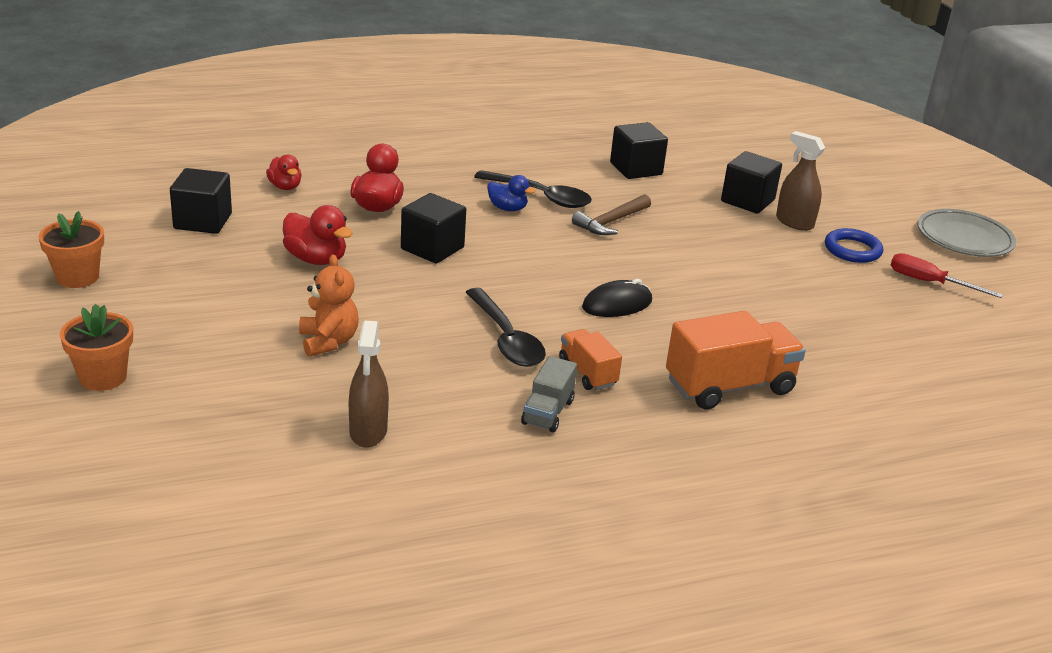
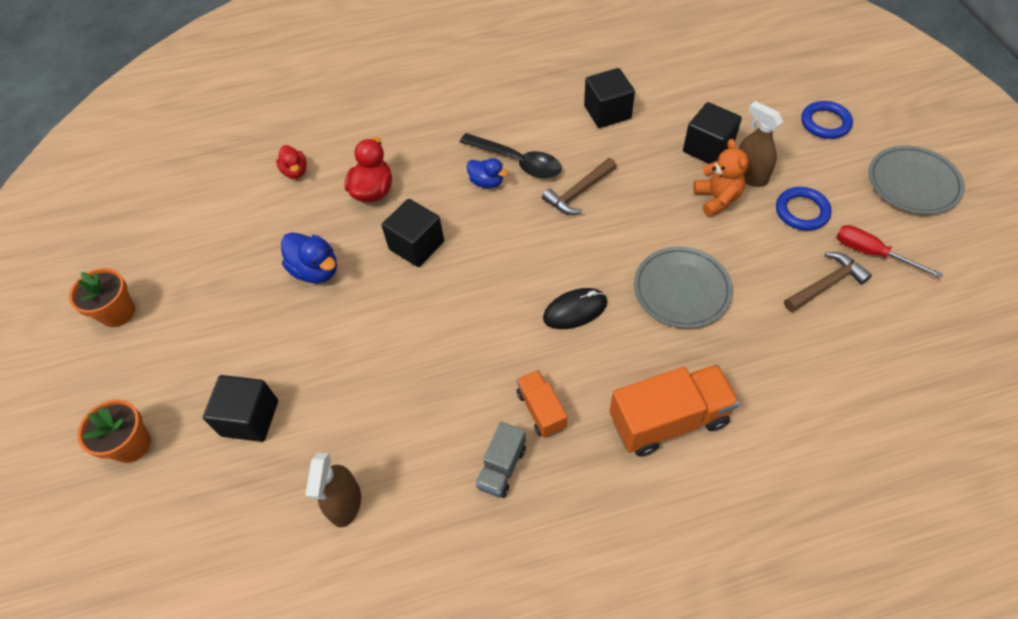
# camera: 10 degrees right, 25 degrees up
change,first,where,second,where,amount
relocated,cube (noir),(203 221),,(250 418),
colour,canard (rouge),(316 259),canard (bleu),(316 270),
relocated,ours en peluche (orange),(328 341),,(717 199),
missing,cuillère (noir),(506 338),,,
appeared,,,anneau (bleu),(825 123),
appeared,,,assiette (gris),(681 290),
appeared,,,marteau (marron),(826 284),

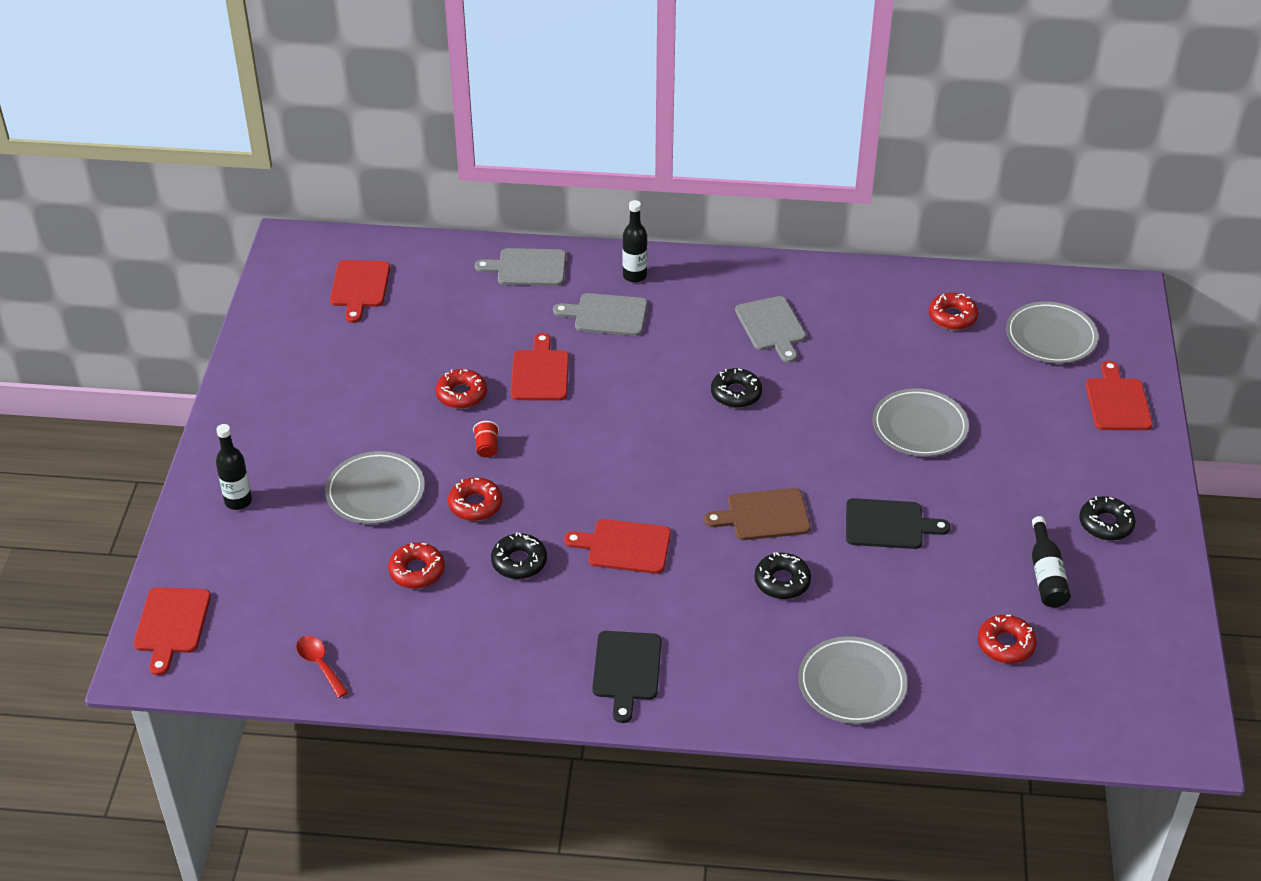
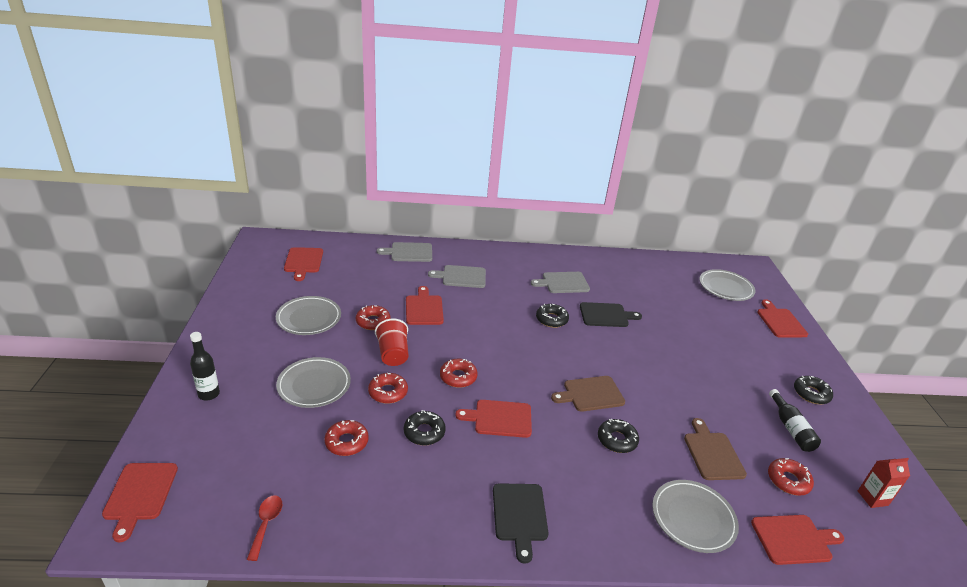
# camera: 10 degrees left, 10 degrees down
change,first,where,second,where,amount
missing,bouteille (noir),(634 276),,,
relocated,beignet (rouge),(952 317),,(458 377),
spun,planche à découper (gris),(771 327),,(563 283),105 degrees clockwise
relocated,assiette (gris),(919 427),,(309 318),
size,gobelet (rouge),(487 447),,(393 354),x1.85
relocated,planche à découper (noir),(888 525),,(606 315),
spun,cuillère (rouge),(319 664),,(266 524),45 degrees clockwise
appeared,,,planche à découper (marron),(712 453),
appeared,,,brique de lait (rouge),(872 498),
appeared,,,planche à découper (rouge),(794 539),

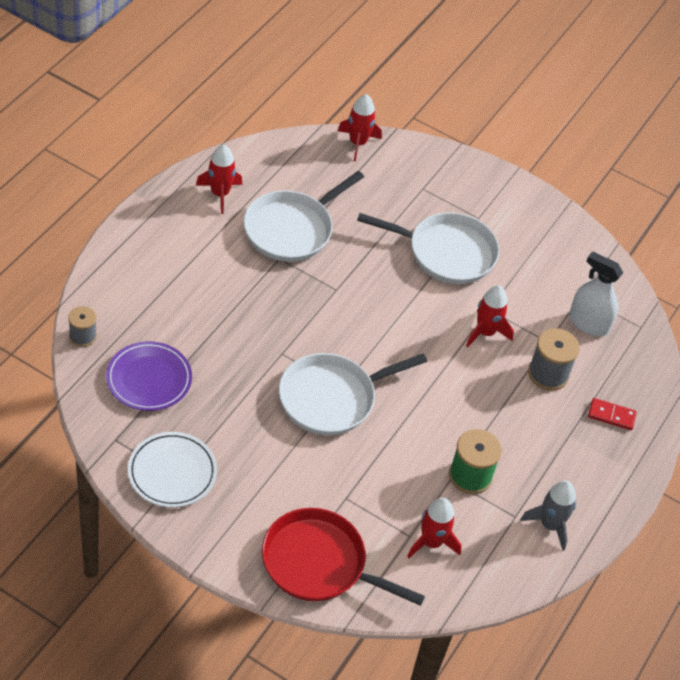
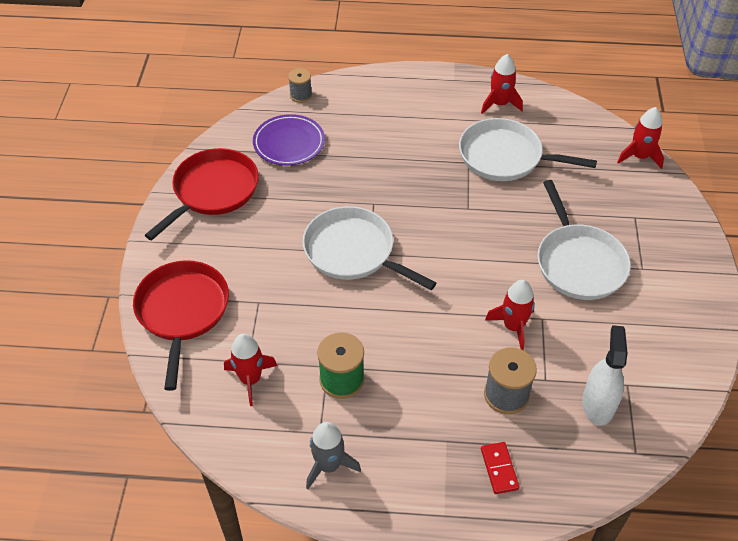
# camera: 70 degrees right, 0 degrees up
change,first,where,second,where,amount
exchanged,assiette (blanc),(172 472),poêle (rouge),(213 191),

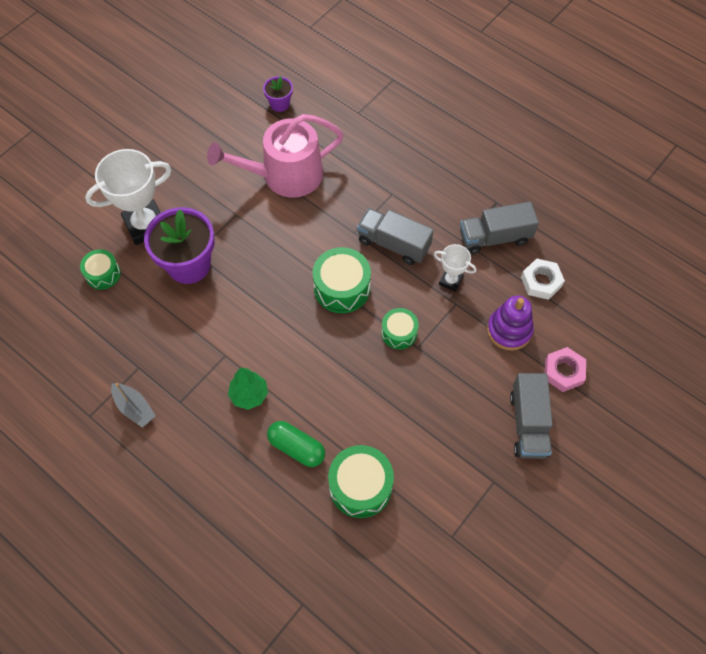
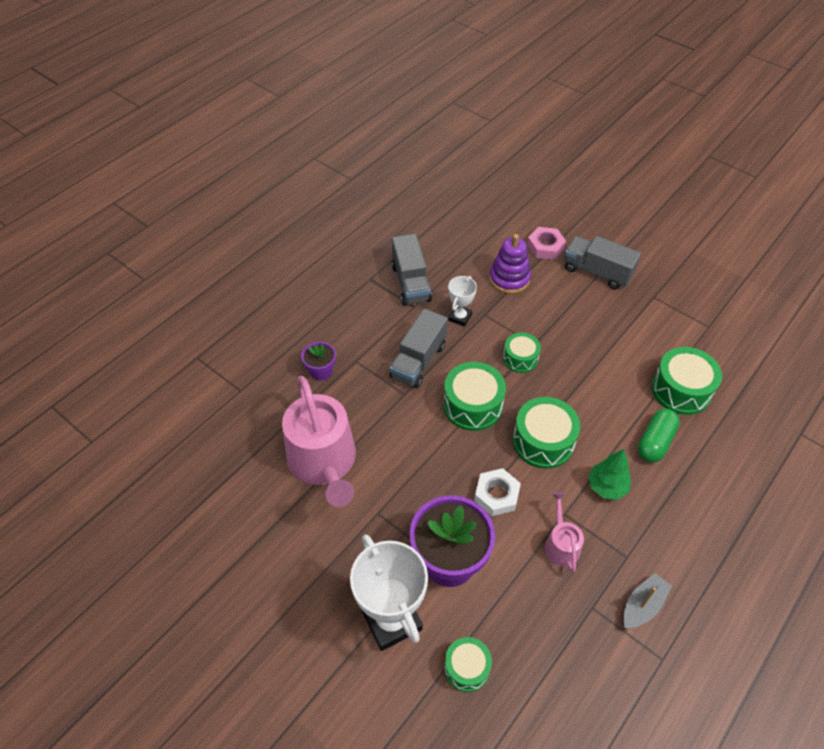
# camera: 90 degrees left, 10 degrees down
change,first,where,second,where,amount
relocated,pot de fleurs (violet),(279 104),,(321 371),
relocated,écrou (blanc),(541 282),,(496 495),
spun,camion (gris),(528 424),,(597 272),150 degrees counterclockwise
appeared,,,tambour (vert),(543 441),
appeared,,,arrosoir (rose),(561 544),

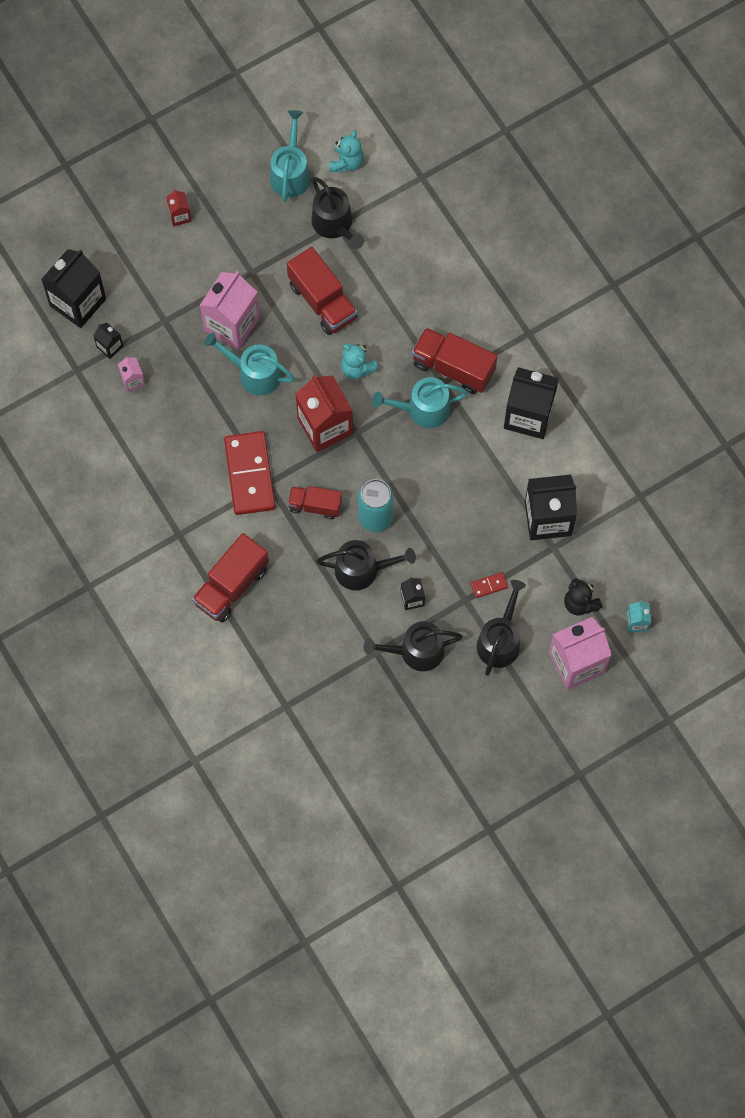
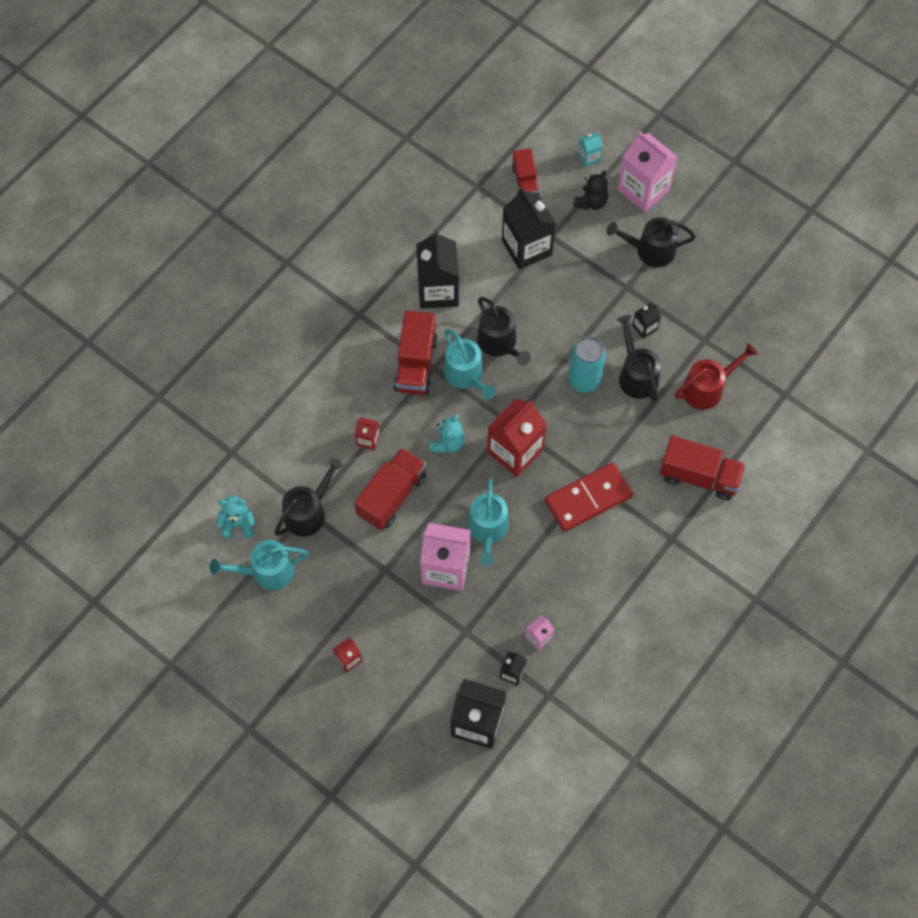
# camera: 110 degrees left, 5 degrees down
change,first,where,second,where,amount
relocated,camion (rouge),(315 505),,(525 182),
missing,domino (rouge),(489 585),,,
relocated,arrosoir (noir),(416 651),,(499 343),
appeared,,,arrosoir (rouge),(707 388),
appeared,,,brique de lait (rouge),(368 439),

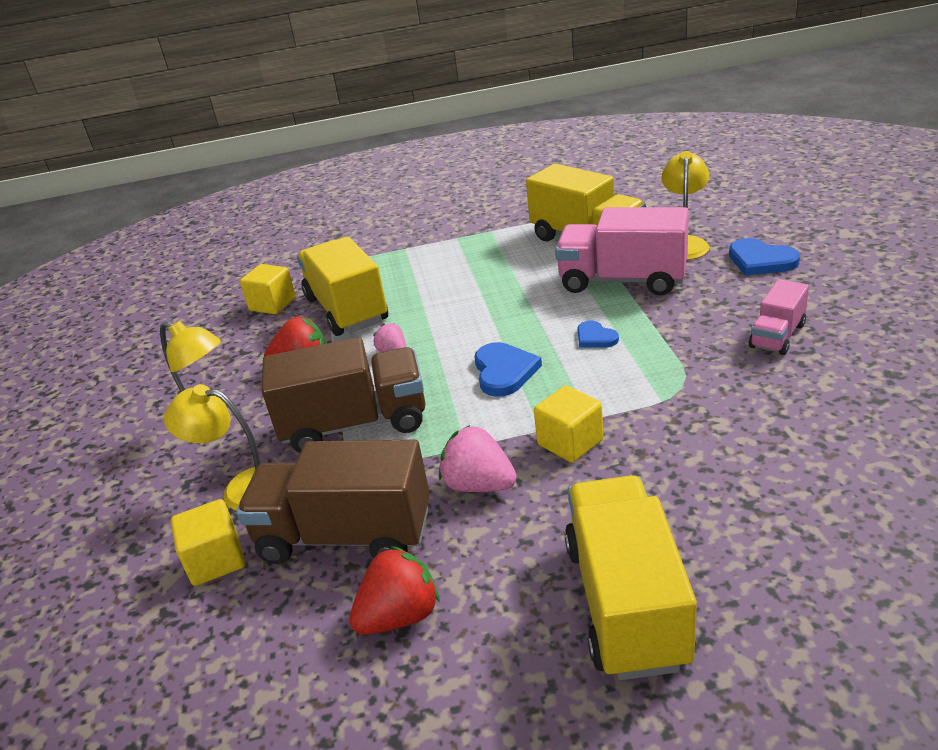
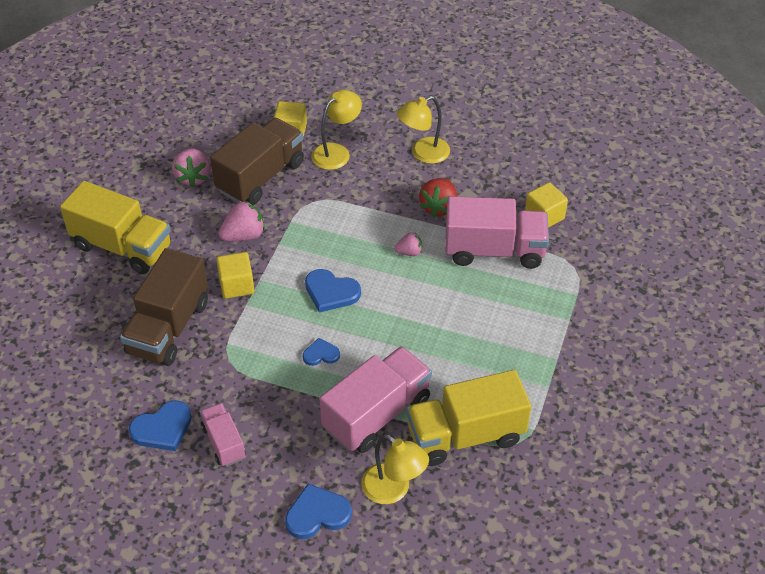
# camera: 115 degrees right, 15 degrees up
change,first,where,second,where,amount
colour,camion (jaune),(347 309),camion (rose),(494 250),
relocated,camion (marron),(355 424),,(168 327),
colour,fraise (rouge),(400 616),fraise (rose),(193 177),
appeared,,,cœur (bleu),(162 428),

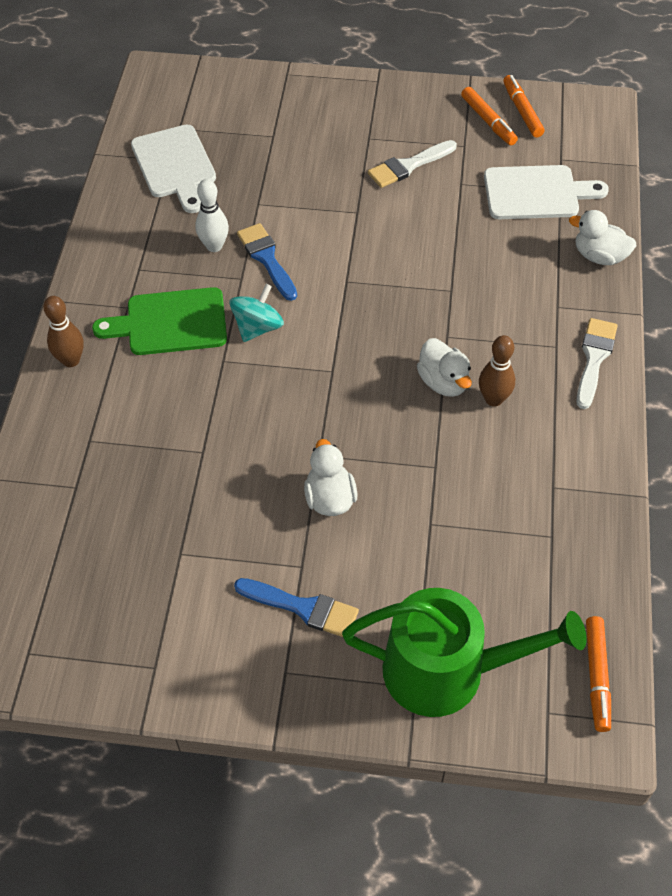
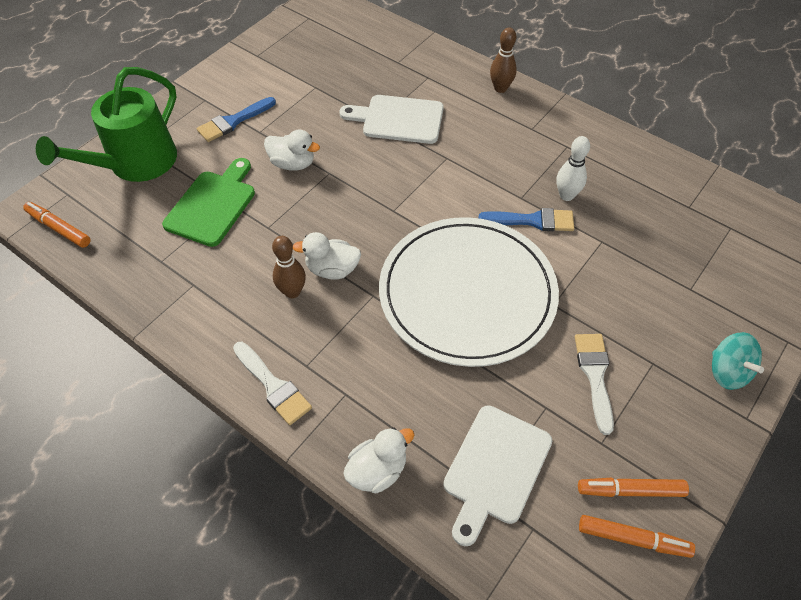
# camera: 120 degrees right, 0 degrees up
change,first,where,second,where,amount
relocated,planche à découper (blanc),(175 165),,(398 119),
relocated,toupie (turquoise),(257 327),,(727 372),
relocated,planche à découper (vert),(170 322),,(213 205),
appeared,,,assiette (blanc),(467 293),

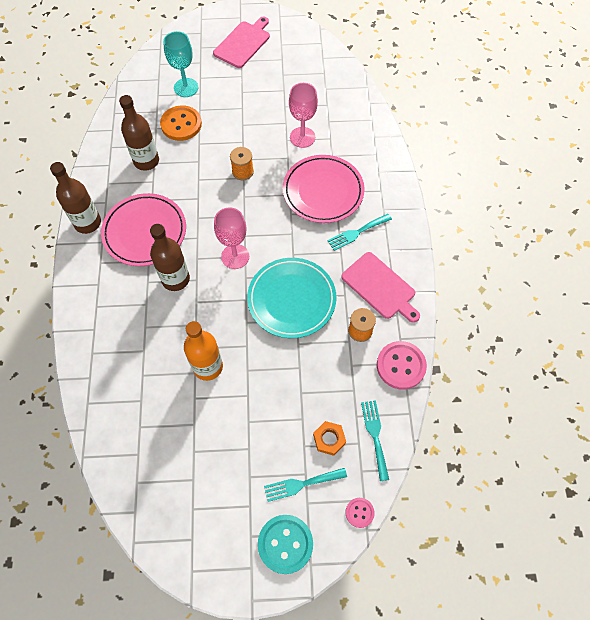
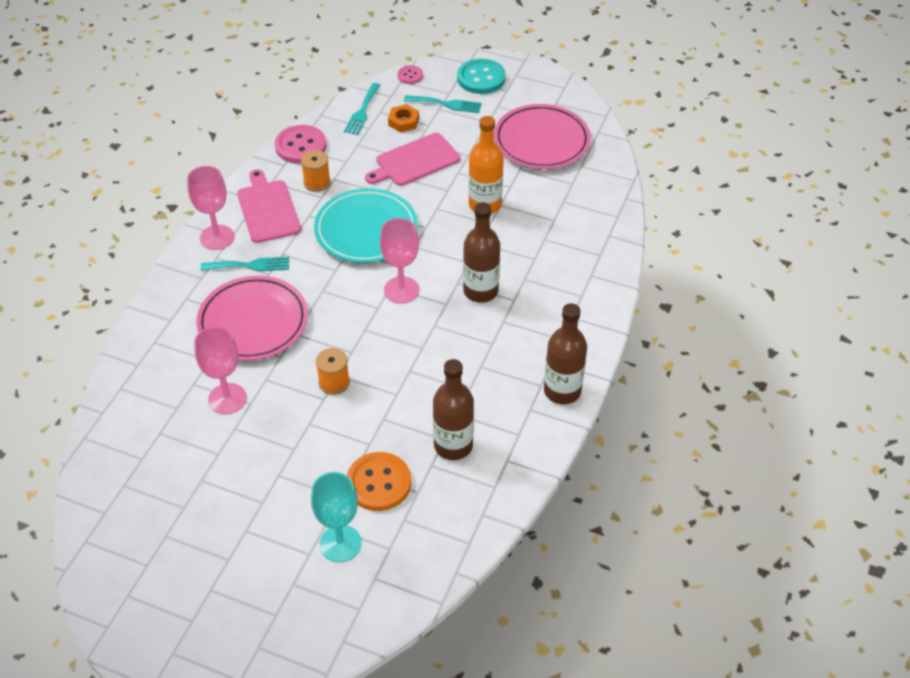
# camera: 155 degrees left, 15 degrees down
change,first,where,second,where,amount
relocated,planche à découper (rose),(243 43),,(415 161),
relocated,assiette (rose),(145 232),,(541 141),
appeared,,,verre à pied (rose),(217 237),

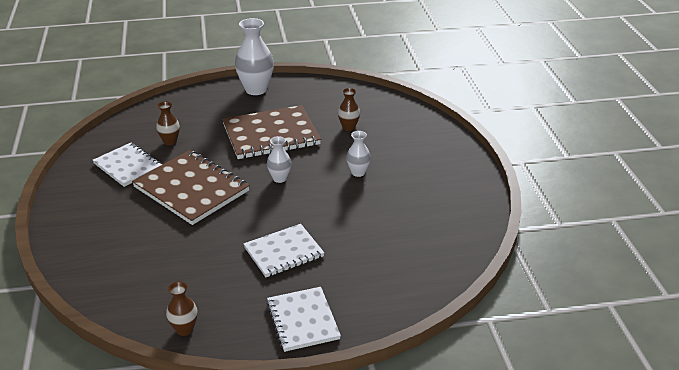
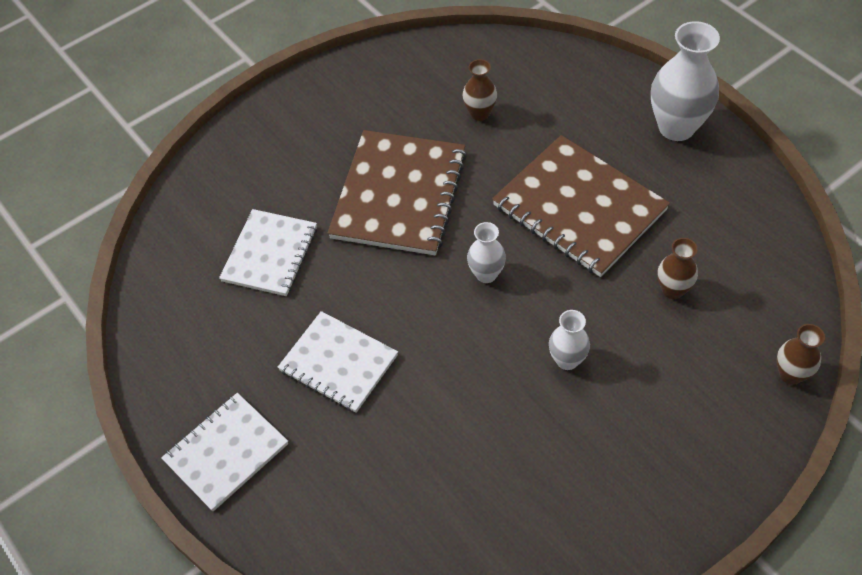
# camera: 65 degrees right, 20 degrees up
change,first,where,second,where,amount
relocated,carnet (blanc),(128 166),,(270 254),
relocated,vase (marron),(184 329),,(790 374),

